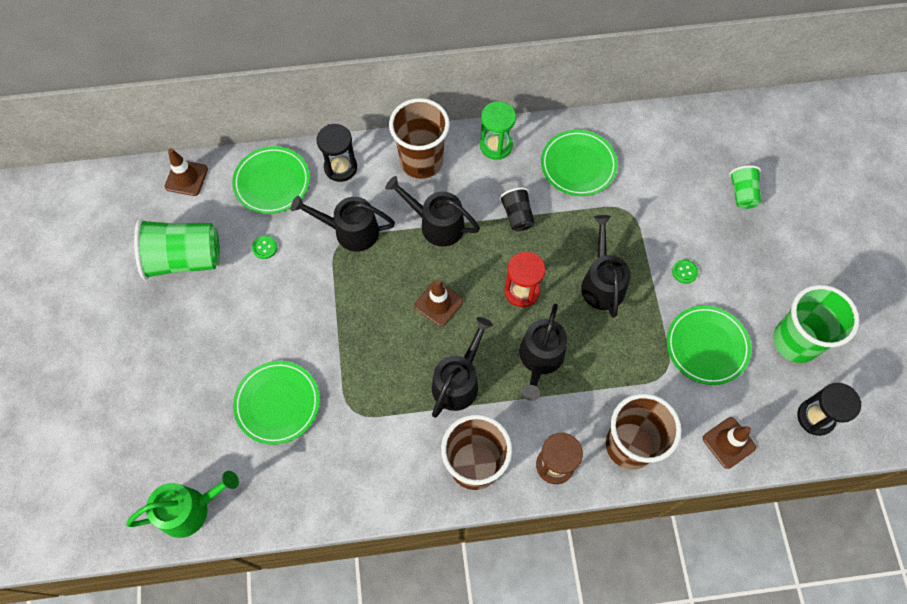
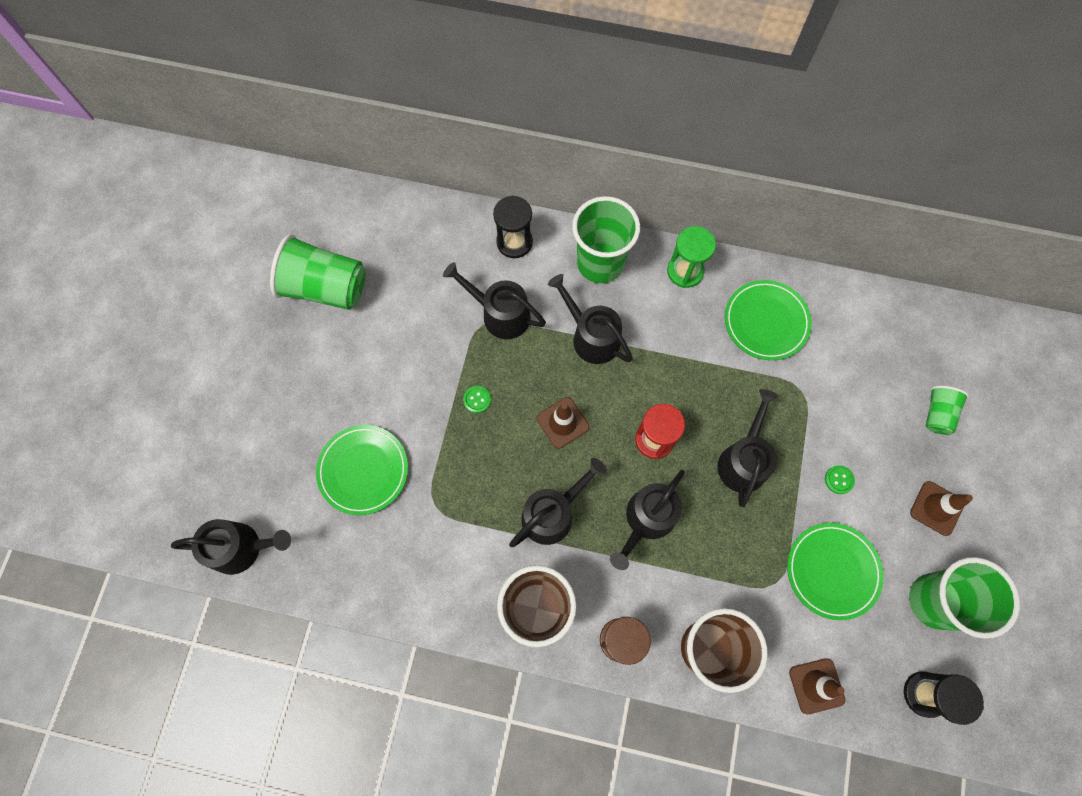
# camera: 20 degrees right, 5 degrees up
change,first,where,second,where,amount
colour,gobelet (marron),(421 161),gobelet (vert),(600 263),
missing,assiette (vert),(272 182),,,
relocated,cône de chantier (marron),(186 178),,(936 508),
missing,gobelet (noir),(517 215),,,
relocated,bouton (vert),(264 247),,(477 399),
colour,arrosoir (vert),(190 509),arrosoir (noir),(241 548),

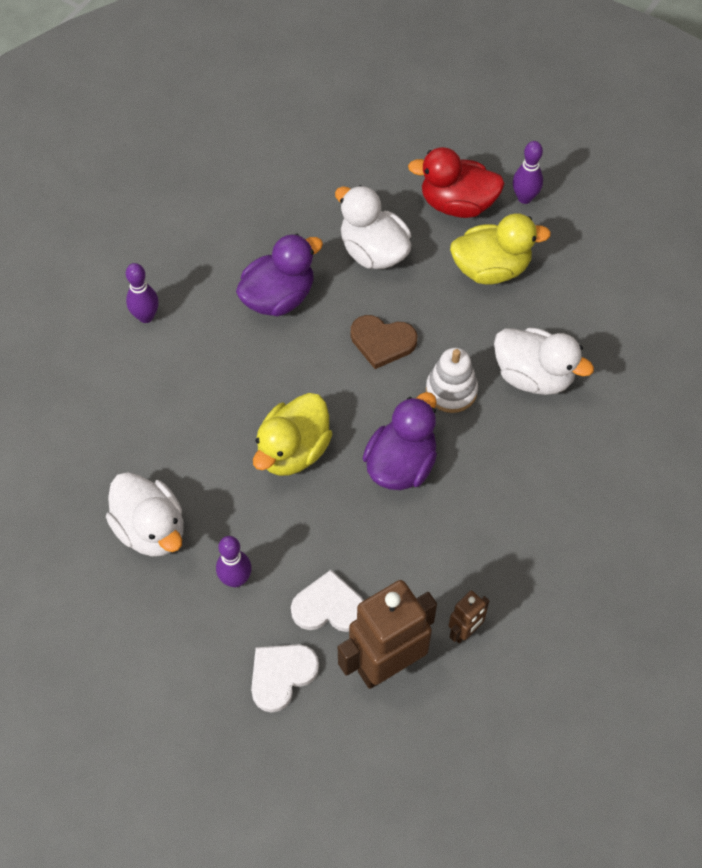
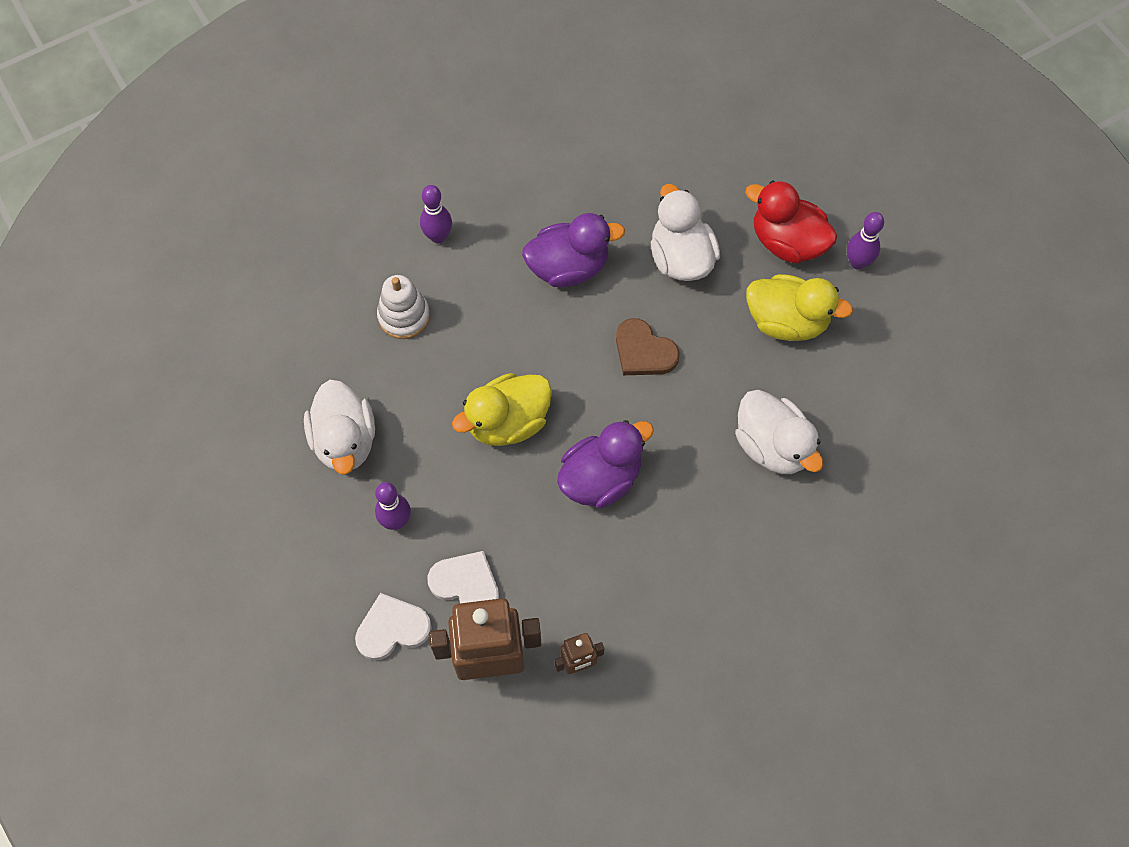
# camera: 25 degrees right, 5 degrees up
change,first,where,second,where,amount
relocated,jouet à empiler (blanc),(451 390),,(404 316),

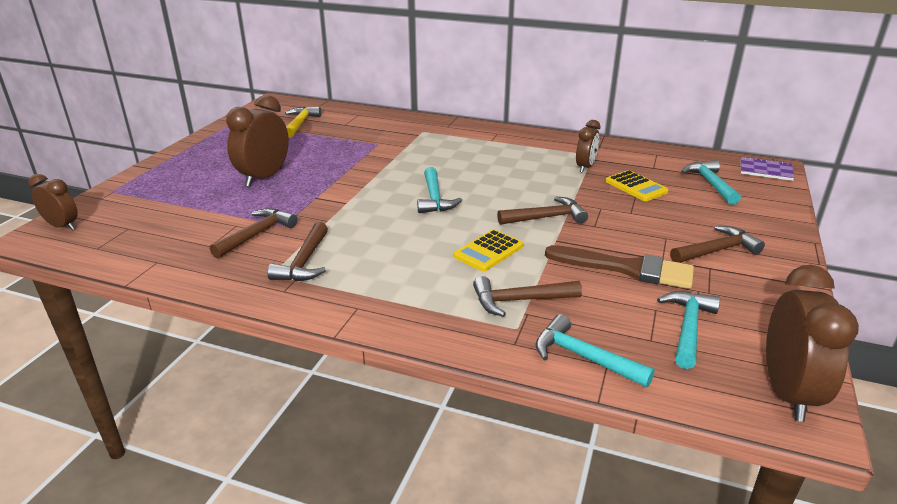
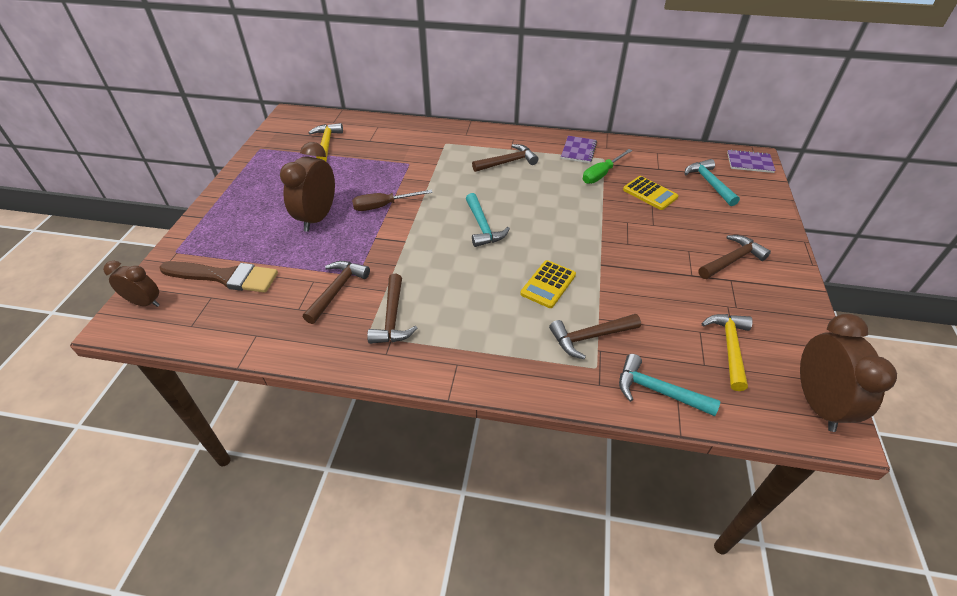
# camera: 10 degrees left, 15 degrees up
change,first,where,second,where,amount
exchanged,réveil (marron),(585 167),tournevis (vert),(601 174),
relocated,marteau (marron),(546 217),,(507 162),
relocated,pinceau (marron),(627 268),,(225 277),
colour,marteau (turquoise),(688 328),marteau (jaune),(729 348),
appeared,,,carnet (violet),(578 150),
appeared,,,tournevis (marron),(383 206),

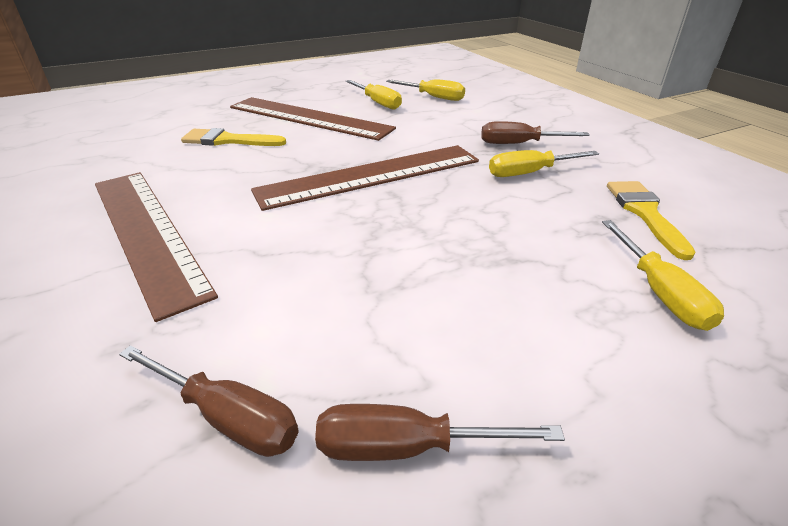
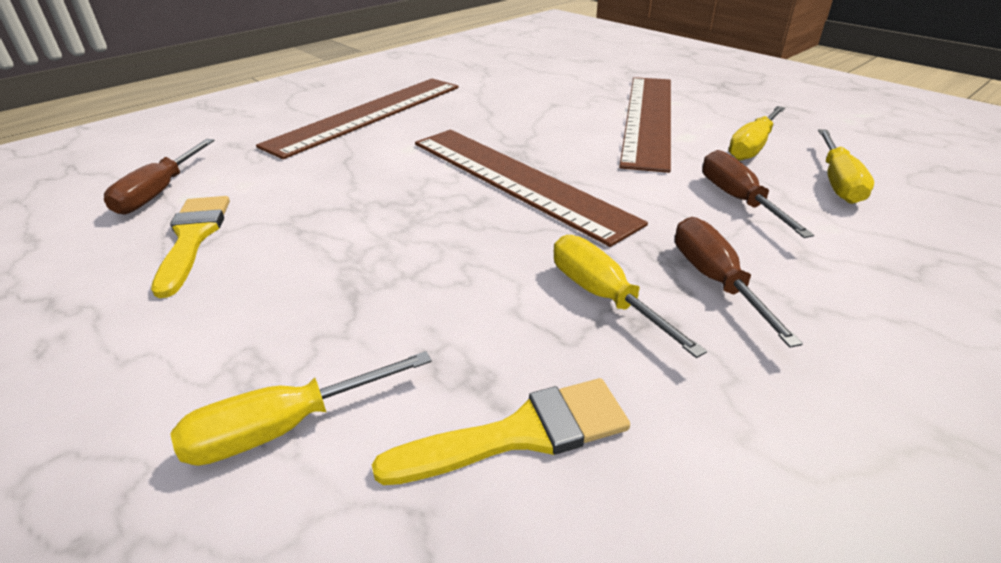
# camera: 75 degrees right, 0 degrees up
change,first,where,second,where,amount
relocated,pinceau (jaune),(228 140),,(193 238),
relocated,tournevis (marron),(405 447),,(737 199),

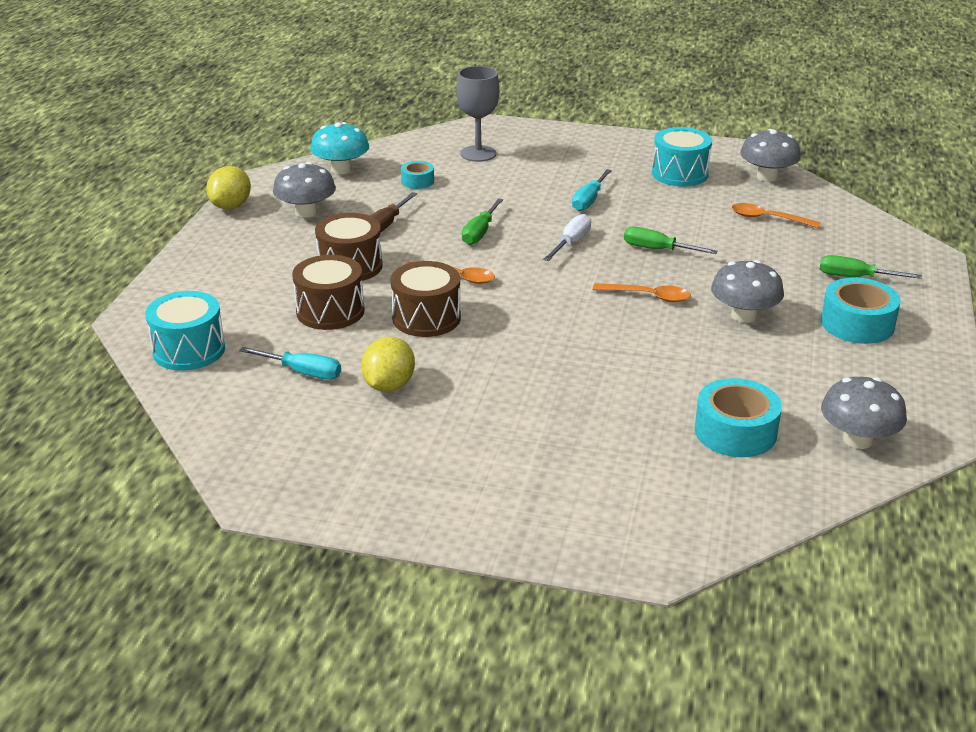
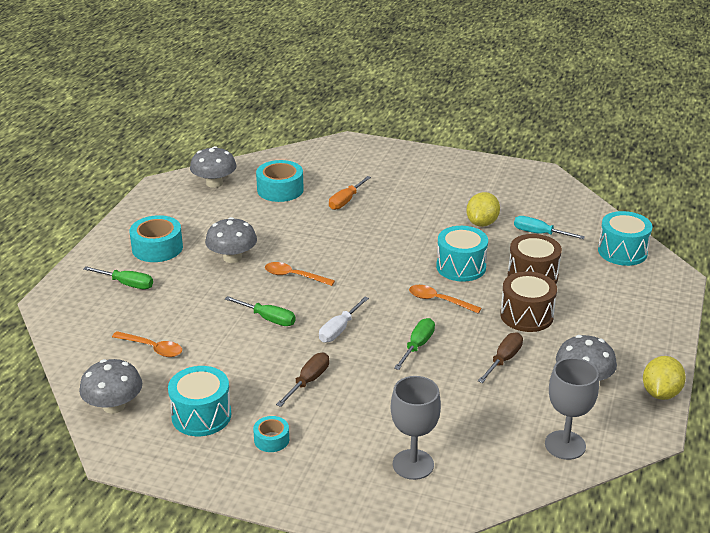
# camera: 175 degrees left, 0 degrees up
change,first,where,second,where,amount
exchanged,champignon (turquoise),(341 169),verre à pied (gris),(565 445),
relocated,ruban adhésif (turquoise),(417 181),,(271 439),
colour,tournevis (turquoise),(589 200),tournevis (marron),(308 381),
colour,tambour (marron),(426 318),tambour (turquoise),(461 267),
appeared,,,tournevis (orange),(346 201),

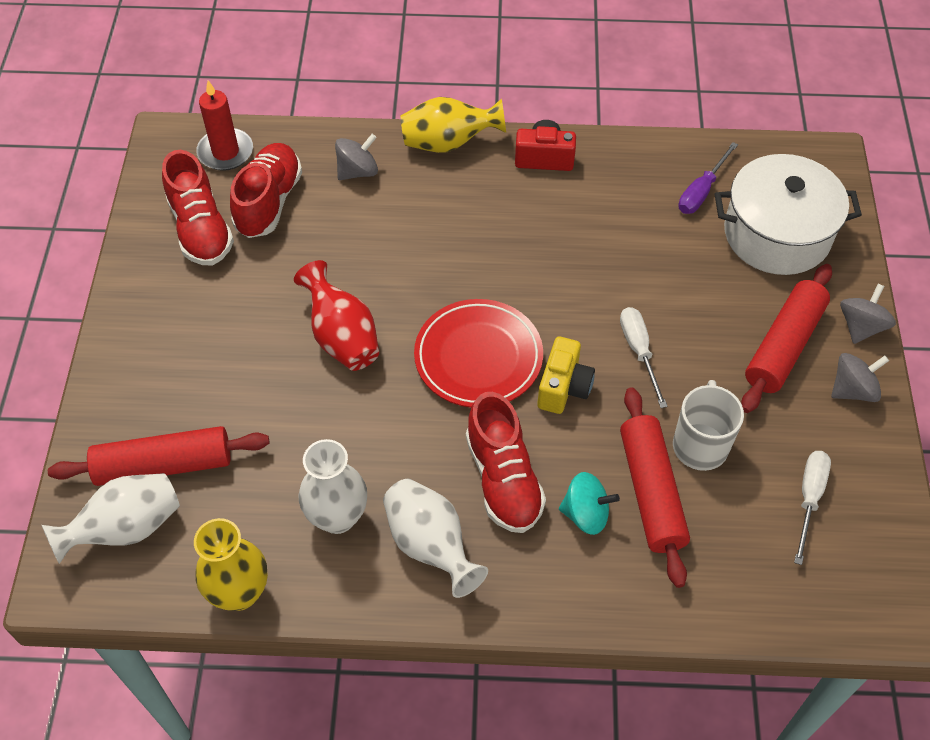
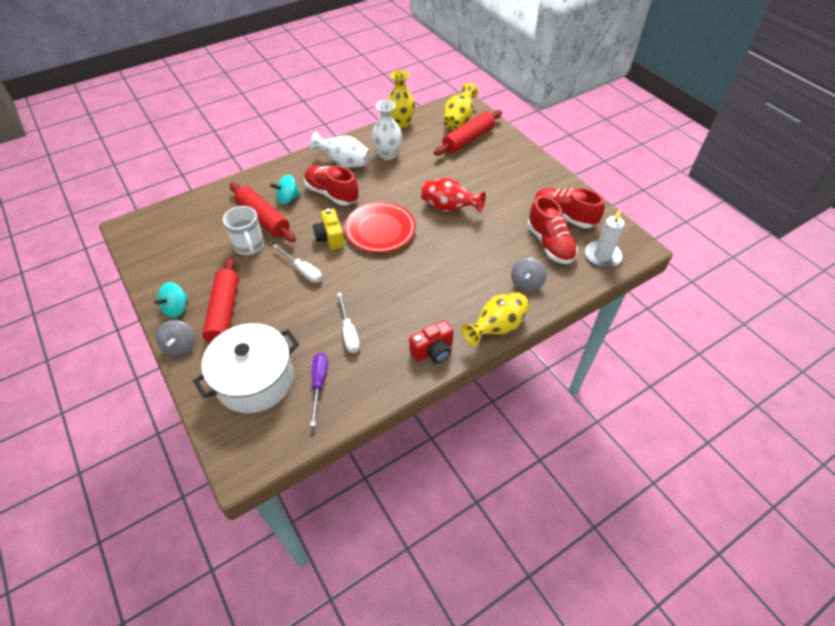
# camera: 145 degrees right, 5 degrees down
change,first,where,second,where,amount
colour,bougie (rouge),(225 152),bougie (blanc),(602 256),
colour,toupie (gris),(852 390),toupie (turquoise),(176 308),
relocated,tournevis (blanc),(809 499),,(349 332),
colour,vase (blanc),(126 528),vase (jaune),(459 120),

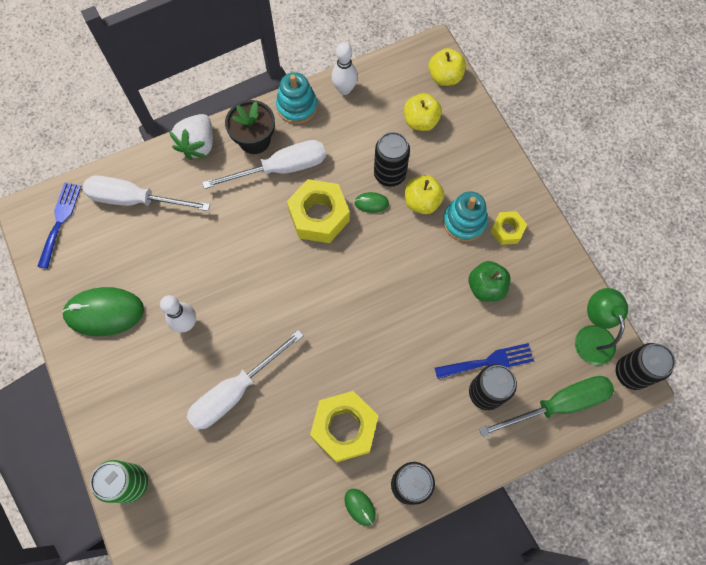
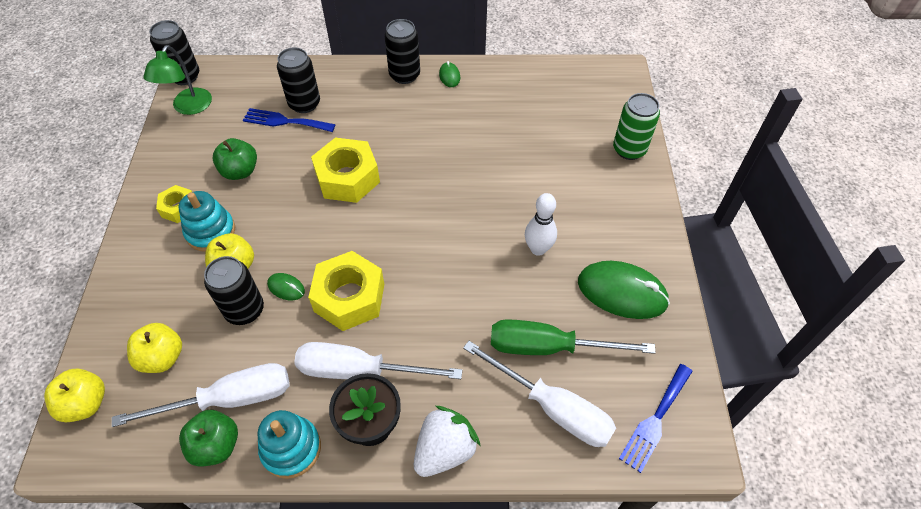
# camera: 155 degrees left, 15 degrees down
change,first,where,second,where,amount
exchanged,quille (blanc),(344 89),pomme (vert),(216 445),
relocated,tournevis (blanc),(235 391),,(229 399),
relocated,tournevis (vert),(558 404),,(549 347),
relocated,écrou (jaune),(344 428),,(347 178),

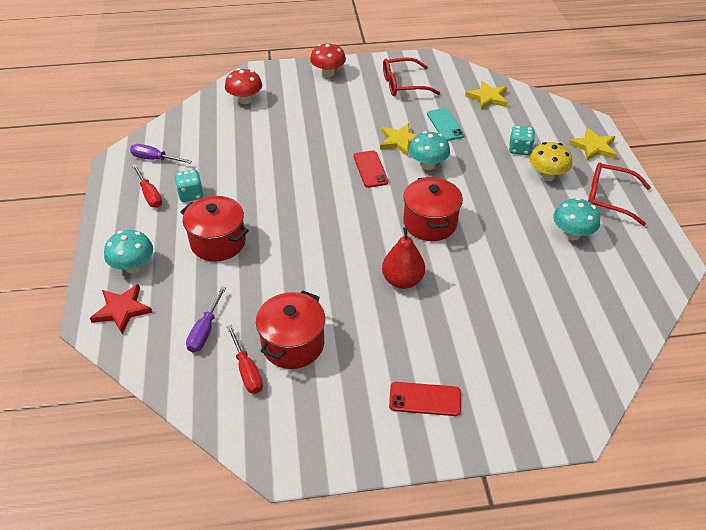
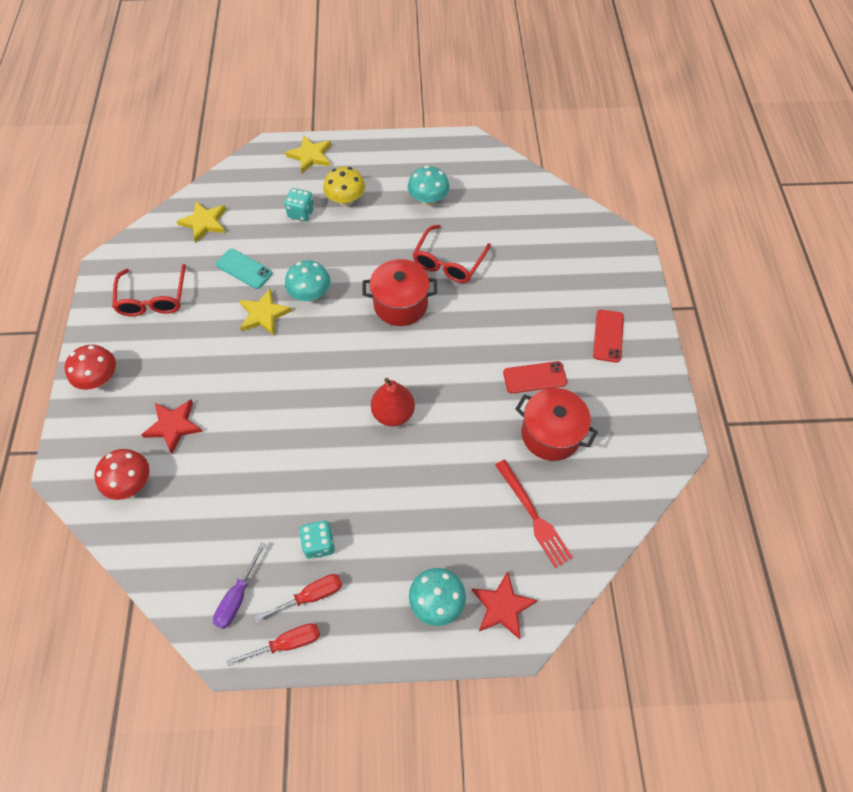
# camera: 85 degrees left, 15 degrees up
change,first,where,second,where,amount
spun,téléphone (turquoise),(445 125),,(244 269),45 degrees clockwise
relocated,téléphone (rouge),(370 169),,(534 377),
relocated,lunettes (rouge),(609 198),,(448 262),
missing,marmite (rouge),(218 242),,,
relocated,poire (rouge),(402 280),,(393 413),
exchanged,tournevis (violet),(205 330),fourchette (rouge),(533 515),
relocated,tournevis (rouge),(247 371),,(287 643),
appeared,,,étoile (rouge),(173 426),

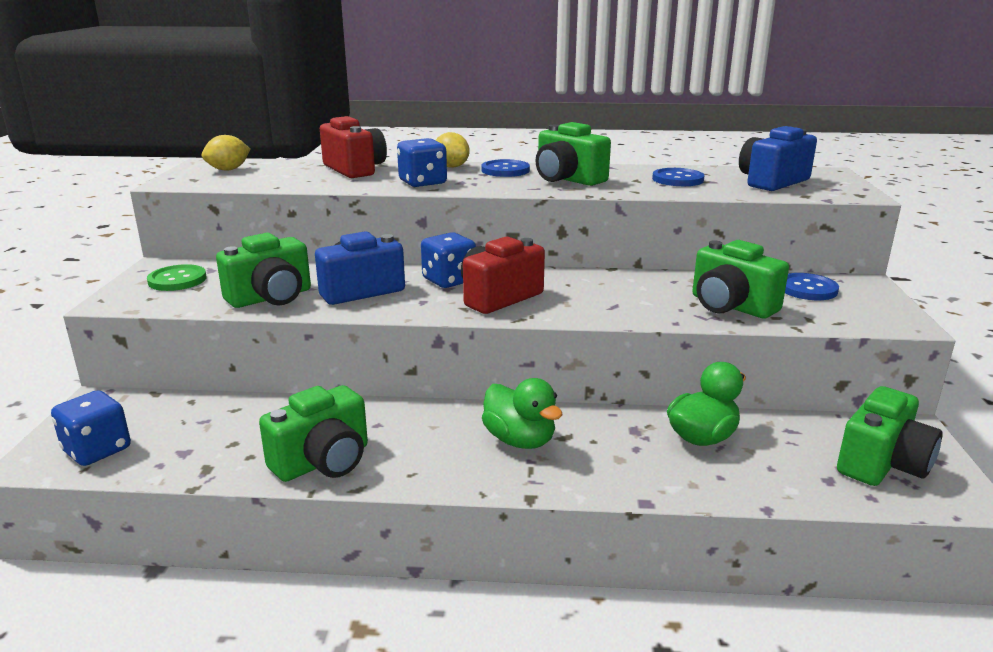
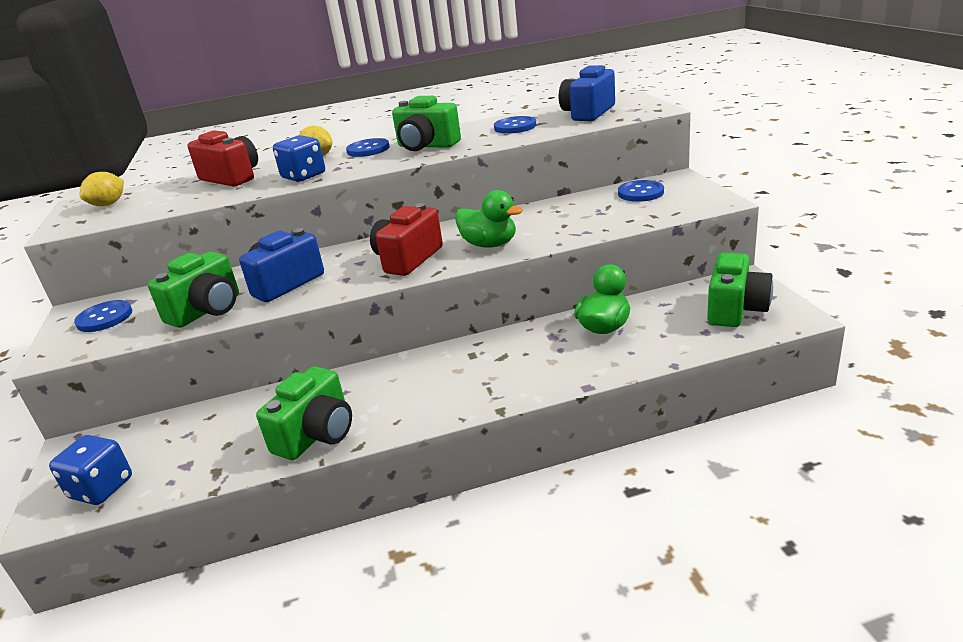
# camera: 15 degrees left, 5 degrees up
change,first,where,second,where,amount
missing,dé (bleu),(449 280),,,
missing,appareil photo (vert),(730 306),,,
colour,bouton (vert),(177 280),bouton (bleu),(104 318),
relocated,canard (vert),(520 440),,(489 244),

